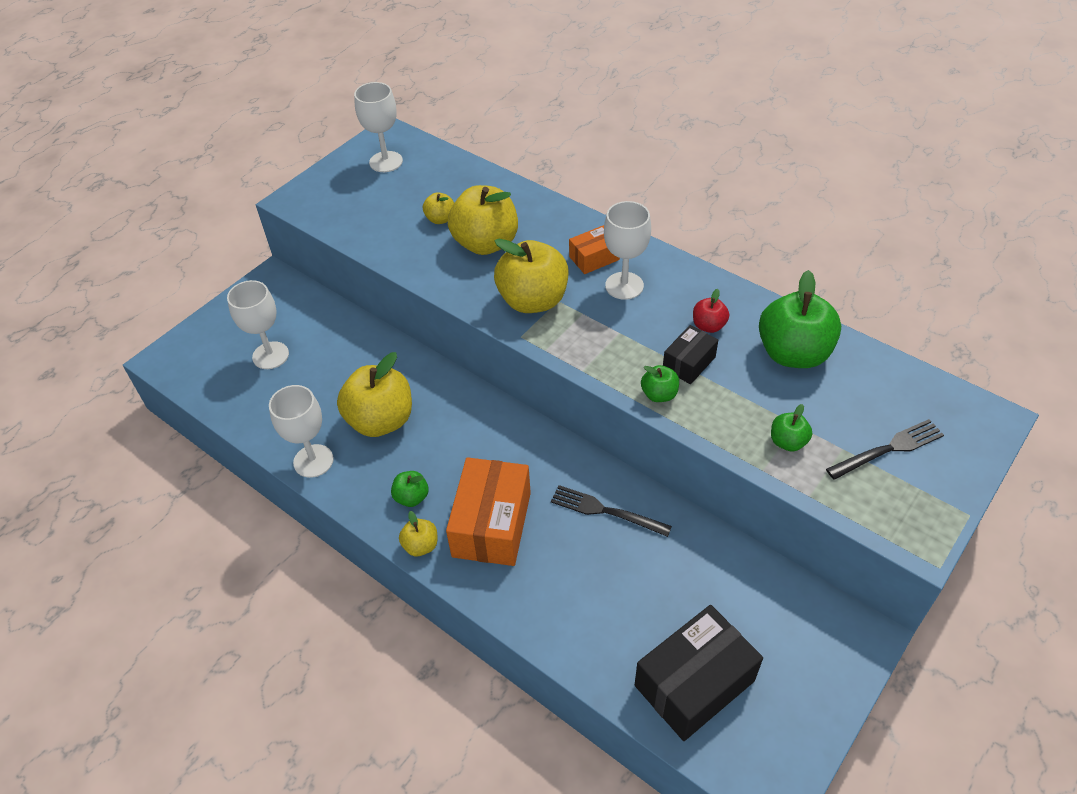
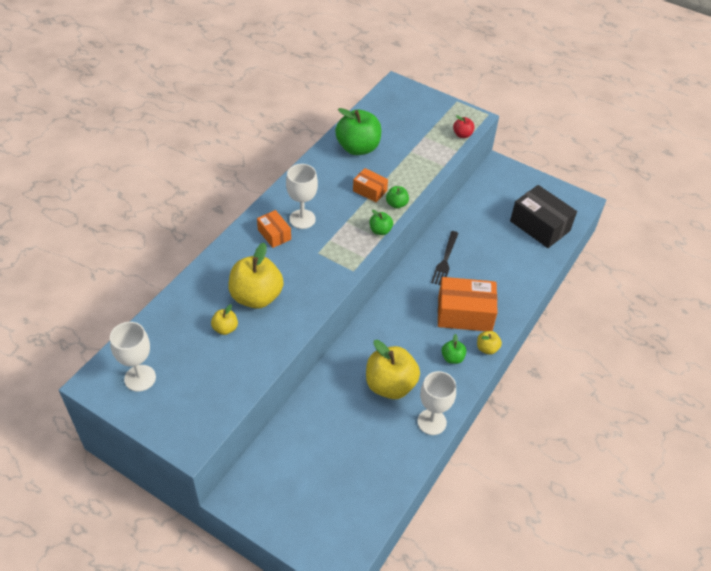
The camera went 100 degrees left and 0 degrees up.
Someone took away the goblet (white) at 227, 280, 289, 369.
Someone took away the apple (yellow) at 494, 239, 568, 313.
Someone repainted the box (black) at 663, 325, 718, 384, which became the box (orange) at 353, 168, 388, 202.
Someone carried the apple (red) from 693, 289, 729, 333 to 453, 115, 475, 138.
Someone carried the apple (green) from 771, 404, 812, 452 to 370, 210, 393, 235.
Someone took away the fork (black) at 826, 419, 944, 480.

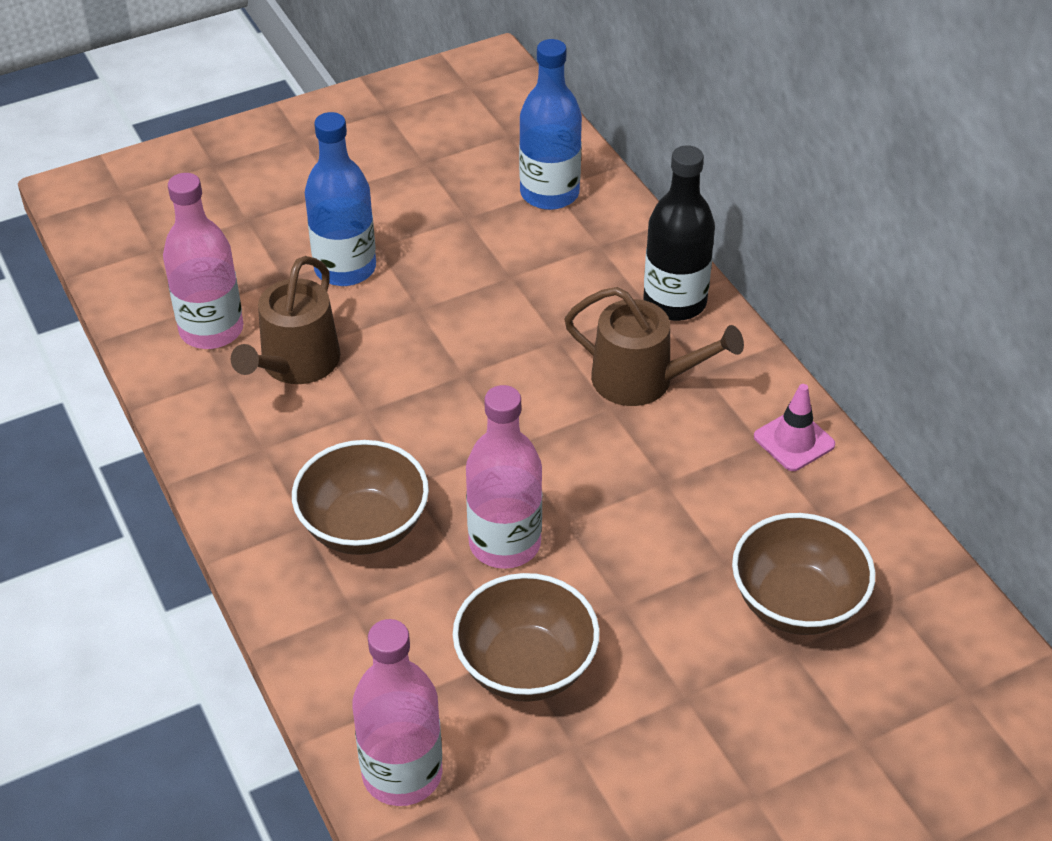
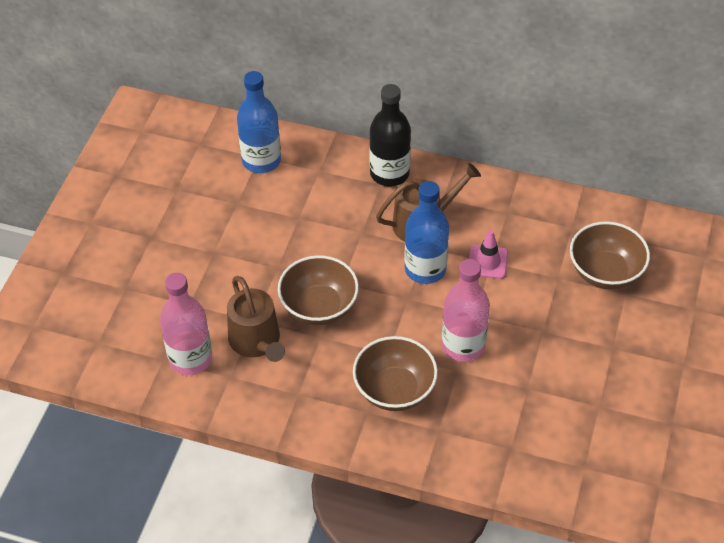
The camera went 45 degrees left and 5 degrees up.
Someone carried the bottle (blue) from 305, 112, 376, 286 to 404, 181, 449, 284.
Someone took away the bottle (pink) at 352, 619, 442, 806.
Someone carried the bowl (brown) from 453, 573, 600, 702 to 278, 255, 359, 325.
Someone carried the traffic cone (pink) from 754, 384, 835, 471 to 469, 230, 508, 279.

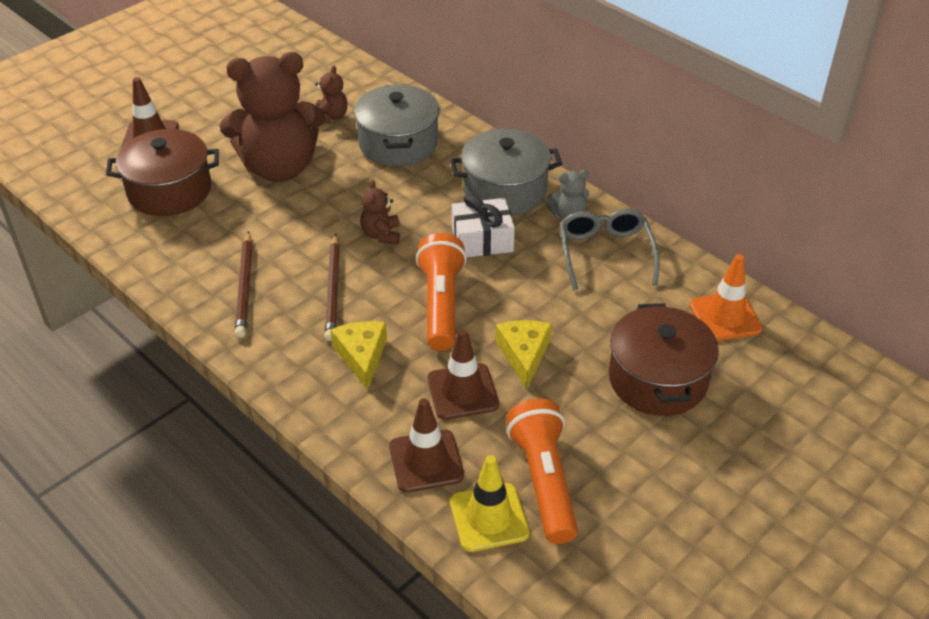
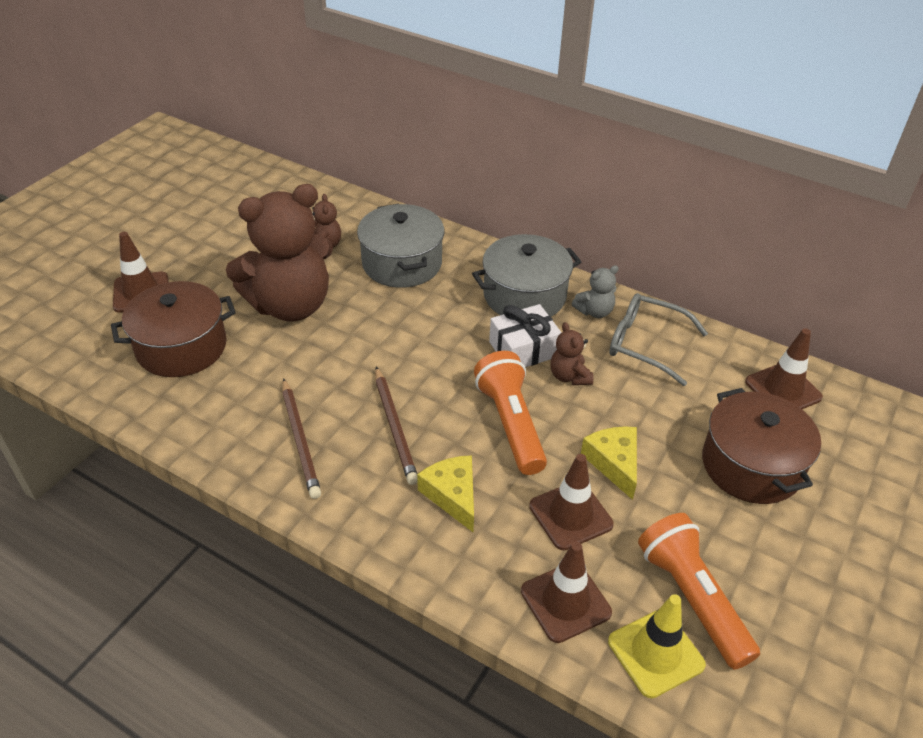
The camera went 15 degrees left and 0 degrees up.
Someone carried the teddy bear (brown) from 360, 180, 400, 245 to 550, 322, 594, 385.
Someone rotated the glasses (grey) at 560, 209, 660, 291 by 45 degrees counterclockwise.
Someone repainted the traffic cone (orange) at 690, 254, 763, 341, which became the traffic cone (brown) at 745, 328, 823, 409.

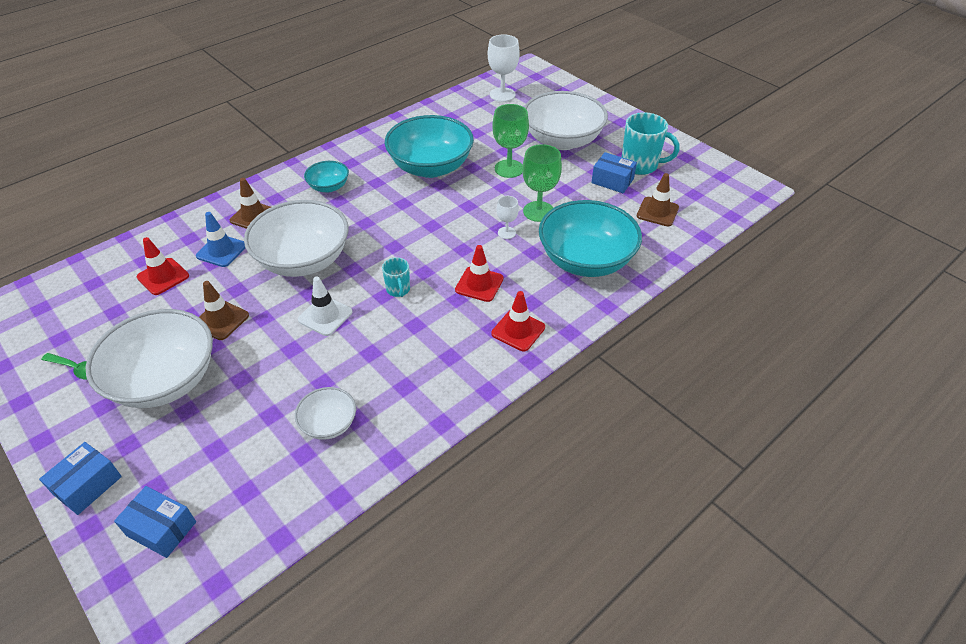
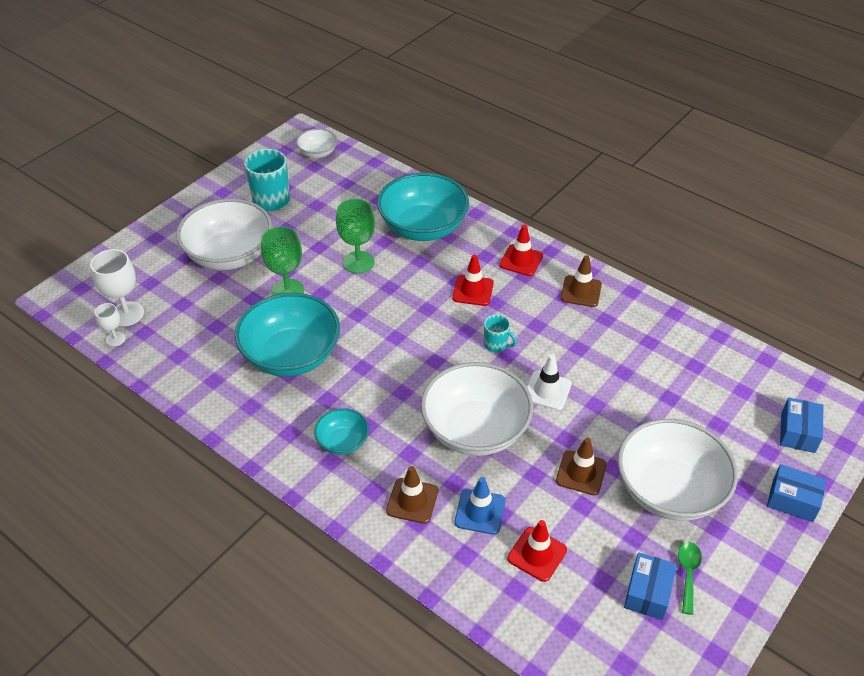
The camera went 100 degrees left and 0 degrees up.
Someone carried the bowl (white) from 295, 387, 356, 440 to 296, 128, 337, 158.
Someone rotated the mug (turquoise) at 382, 257, 410, 297 by 60 degrees clockwise.
Someone carried the goblet (white) from 496, 196, 519, 239 to 95, 303, 126, 346.
Someone carried the box (blue) from 591, 152, 637, 193 to 624, 552, 677, 620.
Someone carried the traffic cone (brown) from 637, 173, 679, 226 to 561, 255, 602, 307.

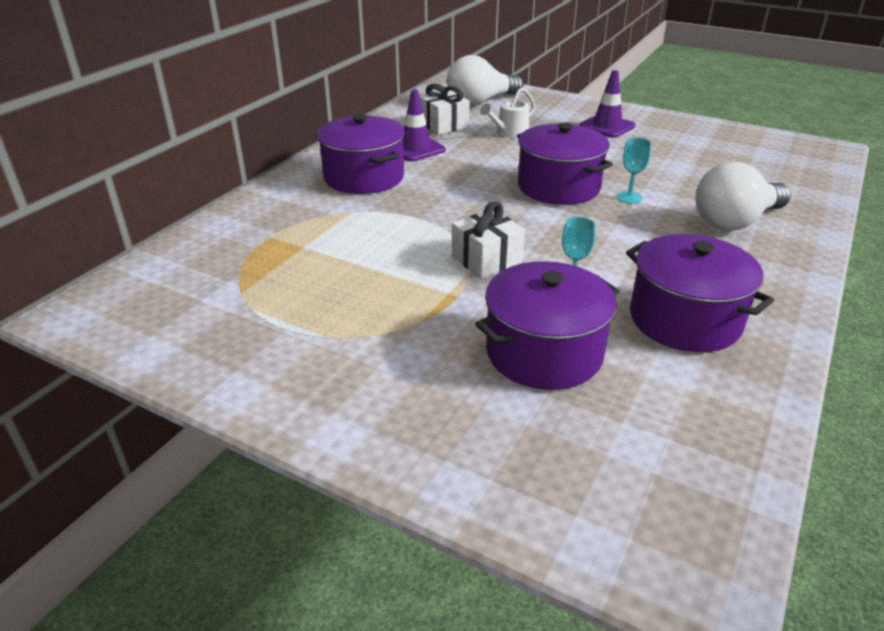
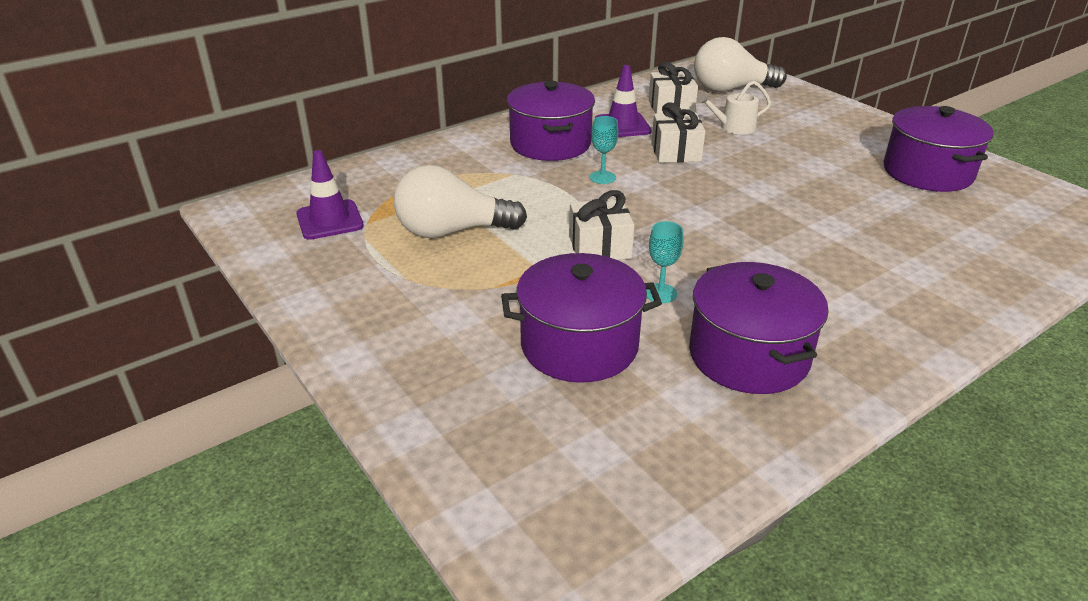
The camera went 25 degrees right and 0 degrees up.
Someone carried the pot (purple) from 517, 123, 613, 205 to 883, 106, 994, 192.
Someone carried the traffic cone (purple) from 579, 70, 636, 138 to 296, 150, 364, 240.
Someone carried the goblet (turquoise) from 616, 137, 651, 204 to 590, 116, 618, 184.
Someone carried the light bulb (white) from 695, 162, 791, 231 to 394, 165, 527, 238.
Someone put down the gift (white) at 652, 102, 706, 163.

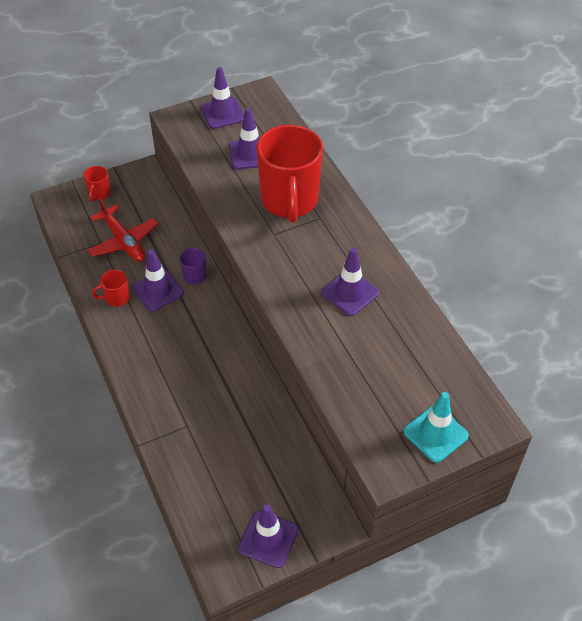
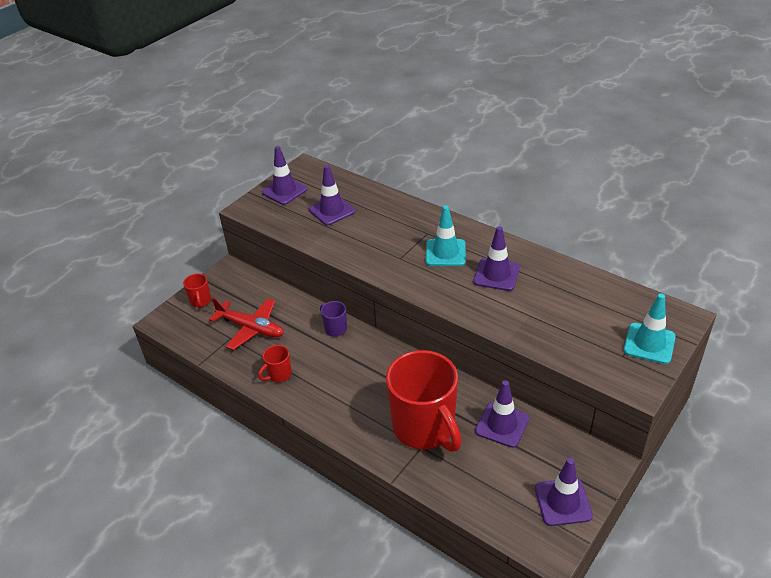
The camera went 25 degrees left and 10 degrees down.
Someone carried the traffic cone (purple) from 132, 249, 184, 311 to 475, 380, 529, 448.
Someone carried the mug (red) from 256, 125, 323, 223 to 386, 350, 462, 452.
Someone put down the traffic cone (turquoise) at 426, 205, 466, 266.

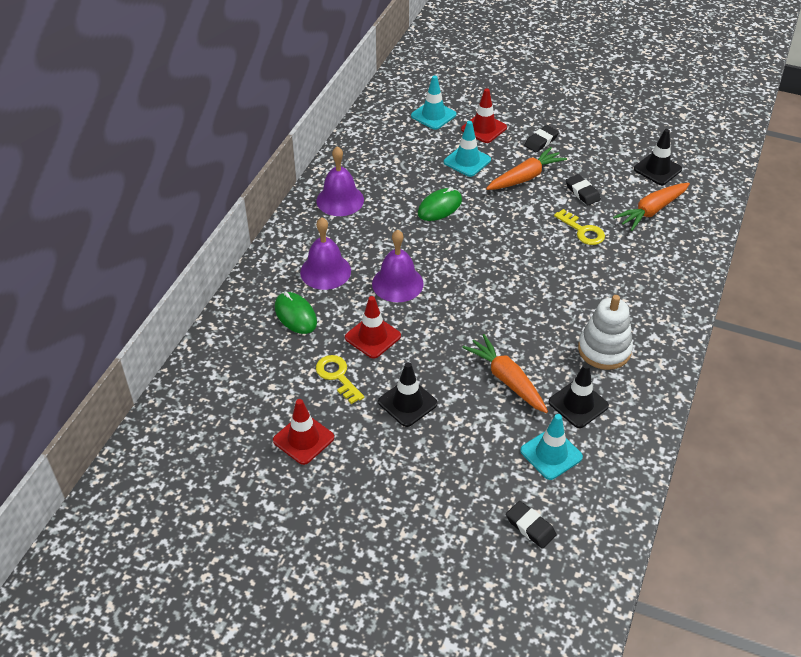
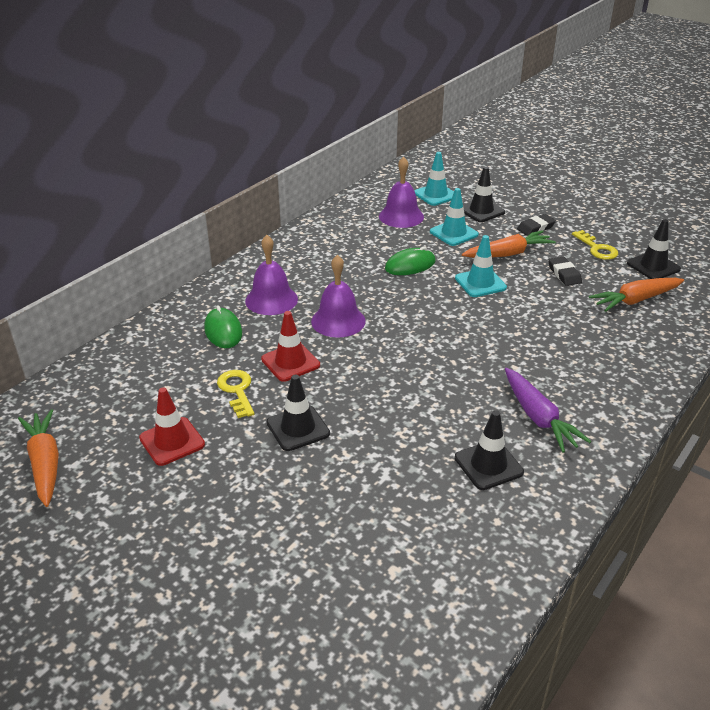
The camera went 15 degrees right and 10 degrees down.
Someone carried the bell (purple) from 317, 146, 364, 216 to 379, 157, 424, 228.
Someone repainted the traffic cone (red) at 461, 88, 507, 143, which became the traffic cone (black) at 463, 167, 505, 222.
Someone carried the carrot (orange) from 462, 334, 548, 413 to 18, 409, 59, 507.
Someone took away the eraser (black) at 506, 501, 557, 549.
Someone carried the traffic cone (turquoise) from 520, 414, 583, 480 to 455, 235, 507, 297.
Someone carried the key (yellow) from 554, 209, 605, 245 to 572, 230, 618, 260.
Someone swapped the stacking toy (white) at 578, 295, 633, 370 for the carrot (purple) at 505, 368, 591, 452.

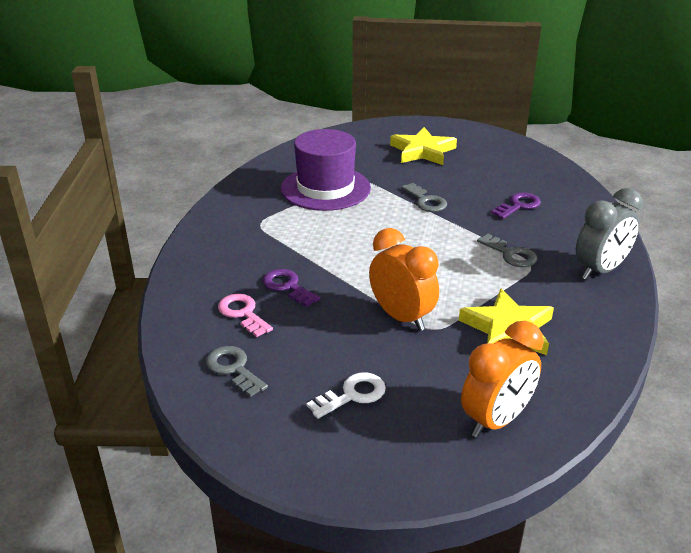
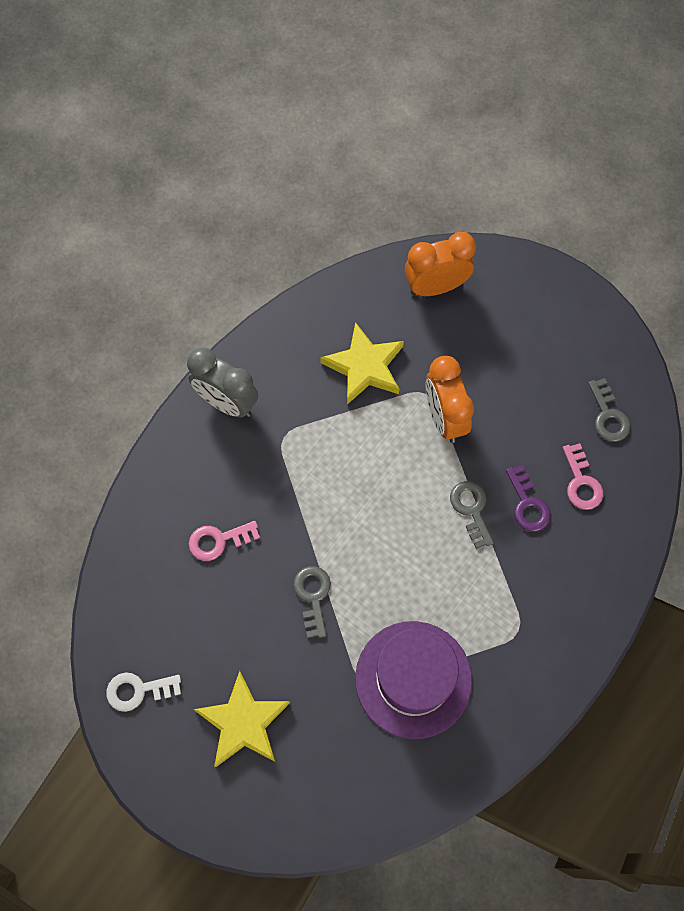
The camera went 155 degrees left and 35 degrees up.
Someone carried the key (white) from 306, 372, 386, 419 to 106, 672, 181, 712.
Someone carried the key (grey) from 477, 234, 537, 267 to 450, 481, 494, 549.
Someone repainted the key (purple) at 491, 192, 541, 219, which became the key (pink) at 189, 521, 260, 561.
Someone rotated the clock (grey) at 576, 188, 643, 280 by 135 degrees counterclockwise.

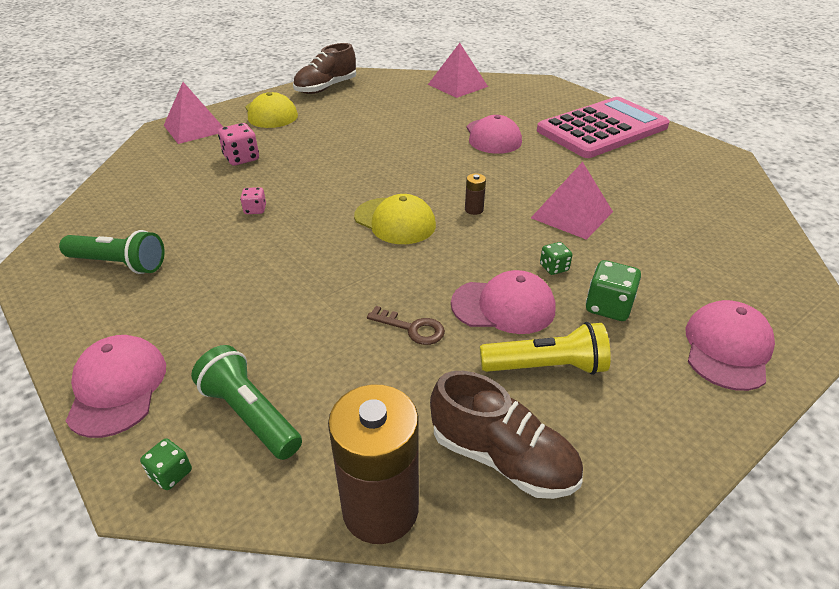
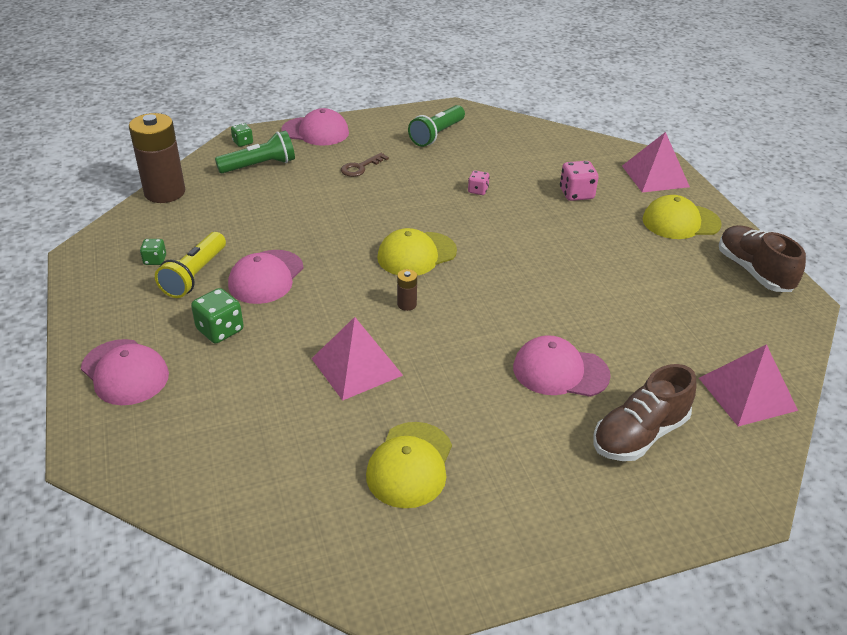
The camera went 110 degrees right and 0 degrees up.
Someone carried the key (brown) from 367, 306, 445, 345 to 341, 153, 389, 177.
Someone carried the shoe (brown) from 430, 371, 583, 499 to 593, 364, 697, 461.
Someone took away the calculator (pink) at 537, 97, 670, 158.
Someone carried the dice (green) from 540, 242, 572, 275 to 140, 239, 166, 265.
Someone put down the cap (yellow) at 366, 422, 452, 508.

